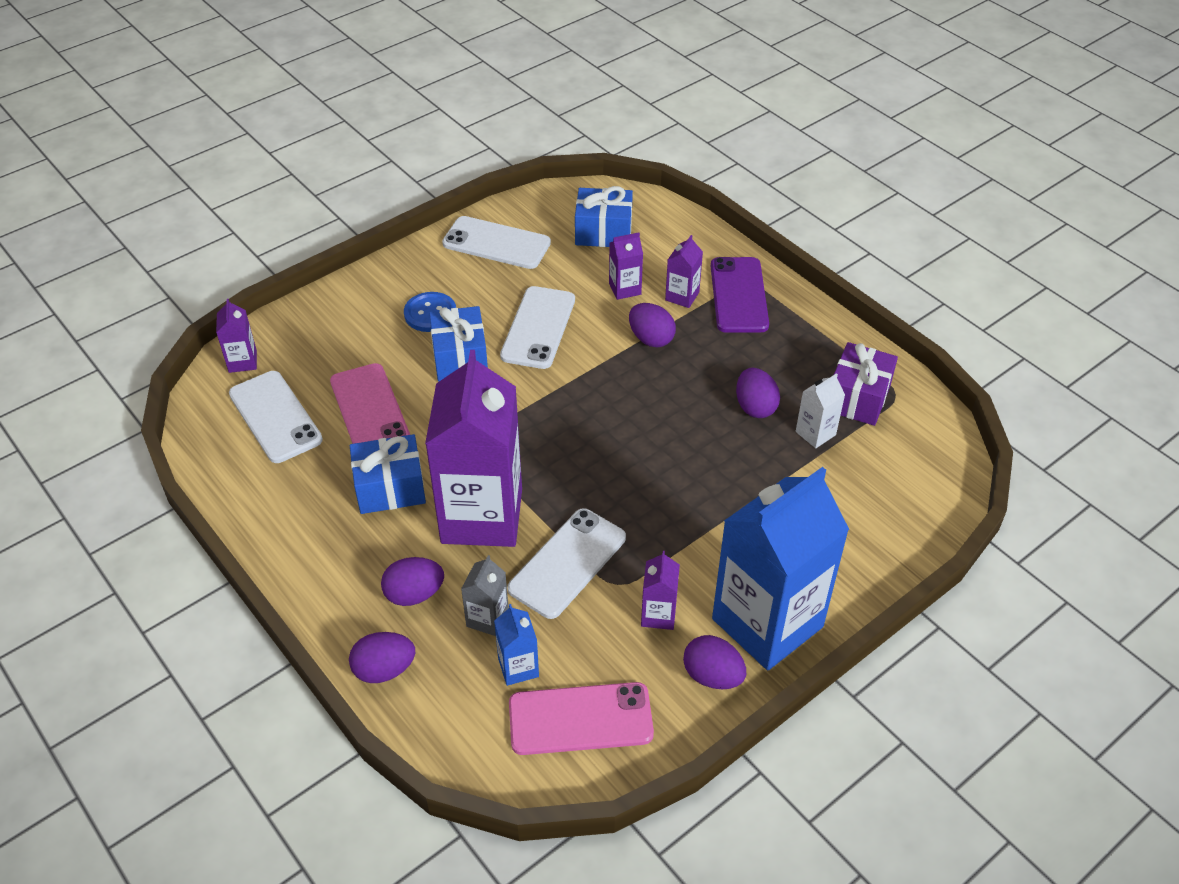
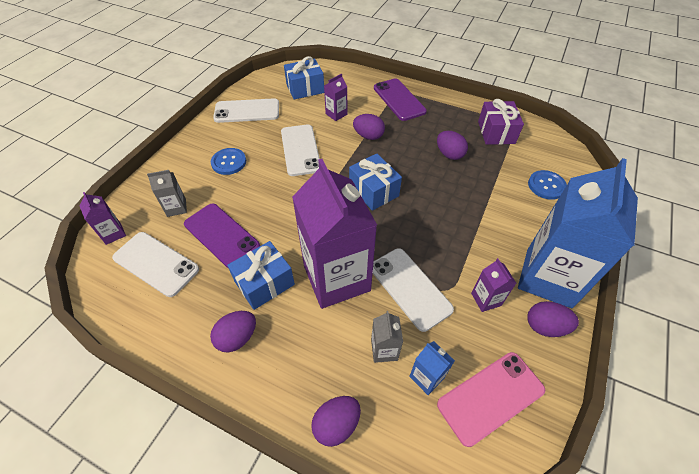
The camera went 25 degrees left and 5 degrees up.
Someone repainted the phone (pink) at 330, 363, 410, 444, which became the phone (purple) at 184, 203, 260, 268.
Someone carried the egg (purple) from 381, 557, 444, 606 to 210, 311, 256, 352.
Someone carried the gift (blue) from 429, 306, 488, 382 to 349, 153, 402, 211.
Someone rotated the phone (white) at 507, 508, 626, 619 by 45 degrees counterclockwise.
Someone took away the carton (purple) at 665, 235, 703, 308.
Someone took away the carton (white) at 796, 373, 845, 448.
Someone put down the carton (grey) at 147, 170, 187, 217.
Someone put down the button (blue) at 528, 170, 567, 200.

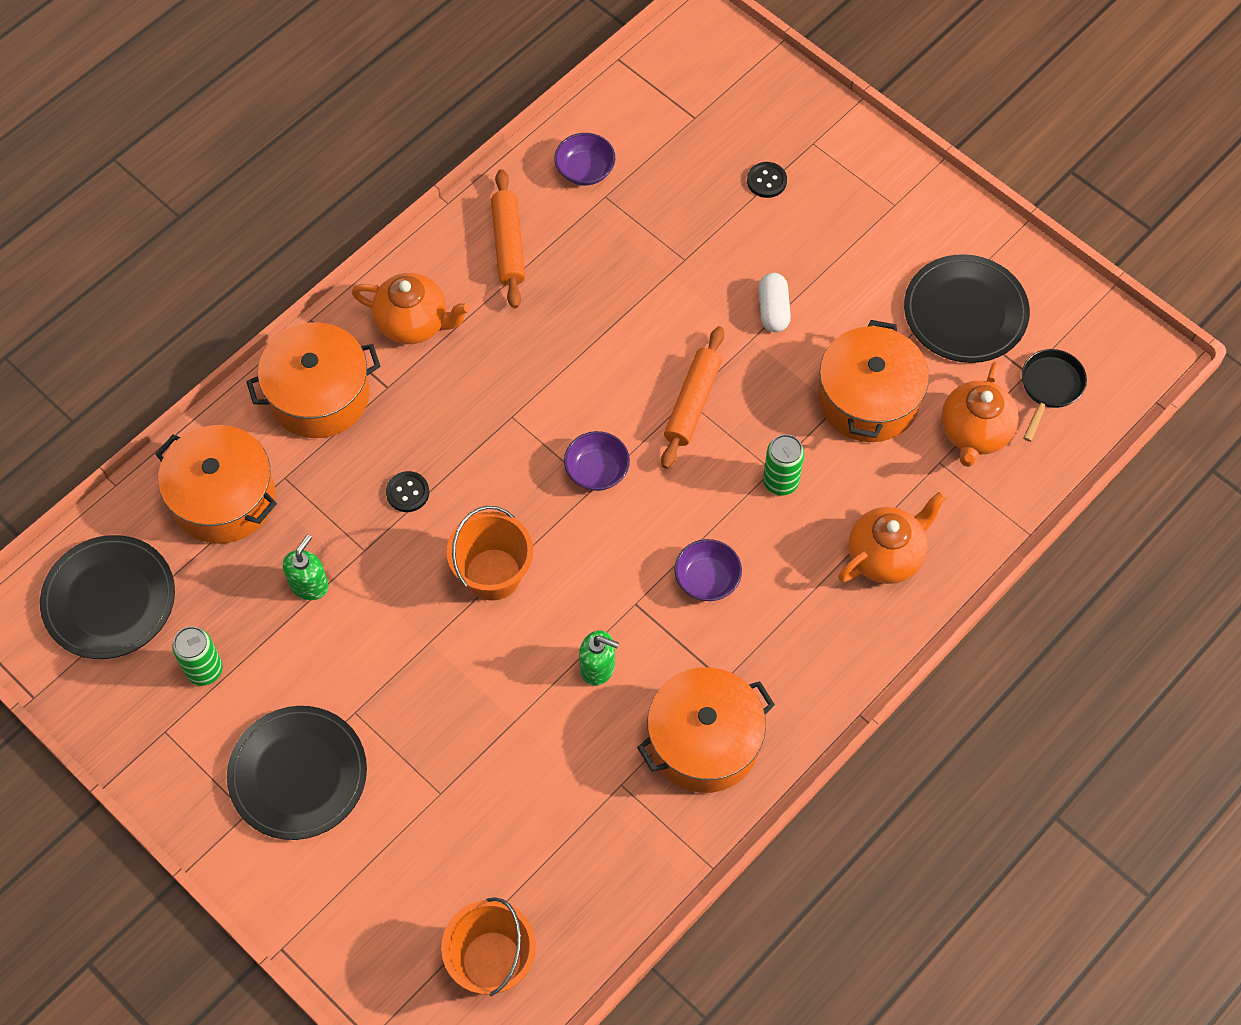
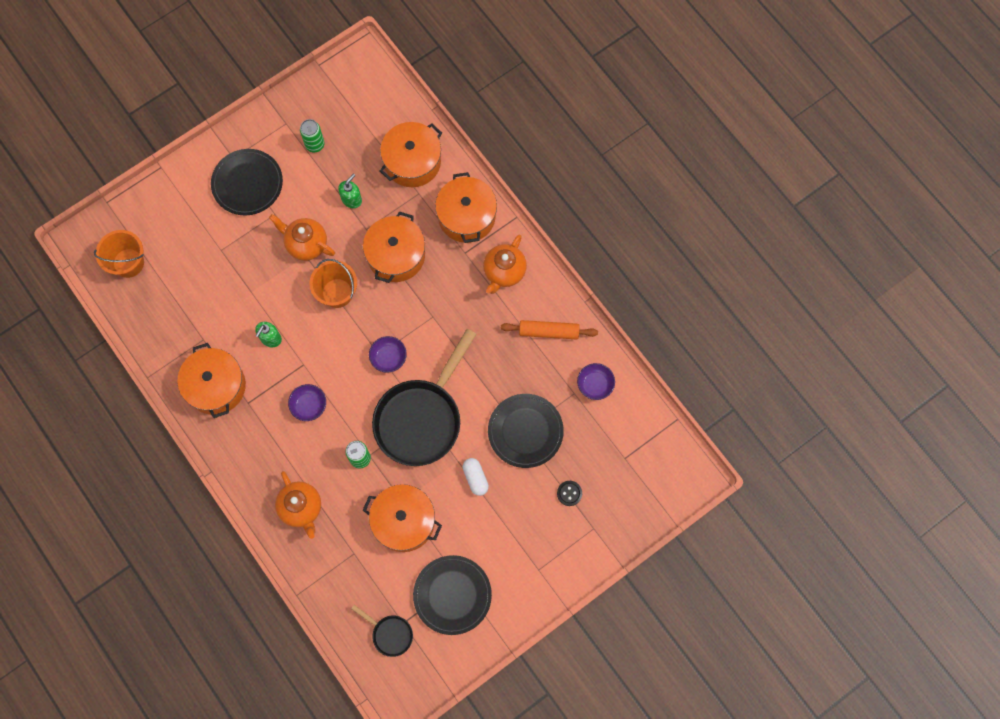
The camera went 100 degrees right and 10 degrees up.
Someone carried the plate (black) from 40, 535, 175, 659 to 488, 394, 564, 468.
Someone rotated the soap dispenser (green) at 283, 534, 329, 600 by 90 degrees counterclockwise.
Someone swapped the button (black) at 386, 471, 429, 512 for the pot (orange) at 363, 212, 425, 283.
Someone swapped the rolling pin (orange) at 661, 327, 724, 469 for the pan (black) at 372, 329, 477, 466.
Someone rotated the capsule (white) at 759, 273, 791, 332 by 60 degrees clockwise.
Someone carried the teapot (orange) from 941, 362, 1019, 467 to 269, 214, 335, 261.

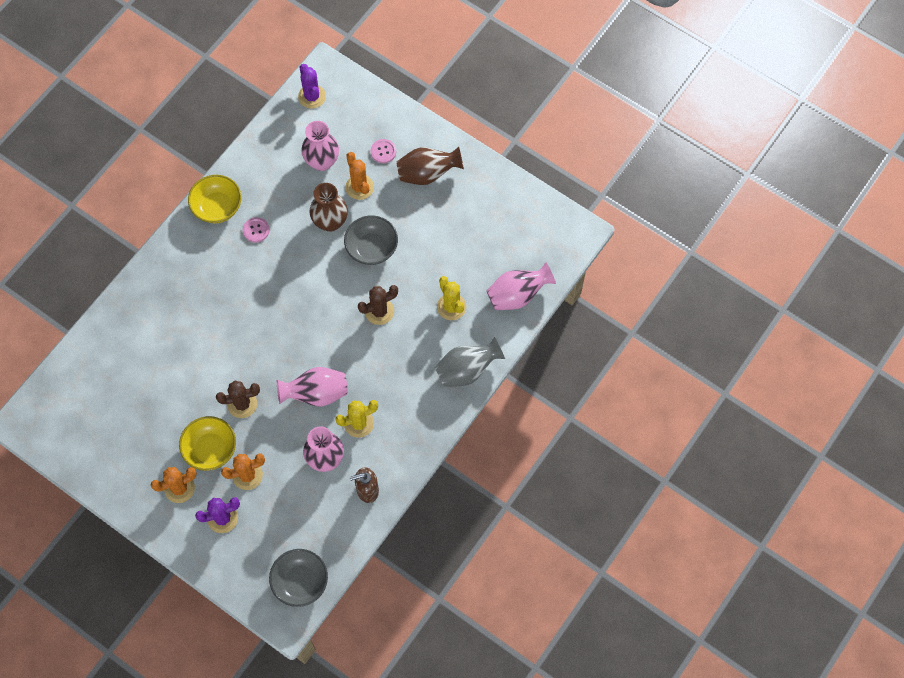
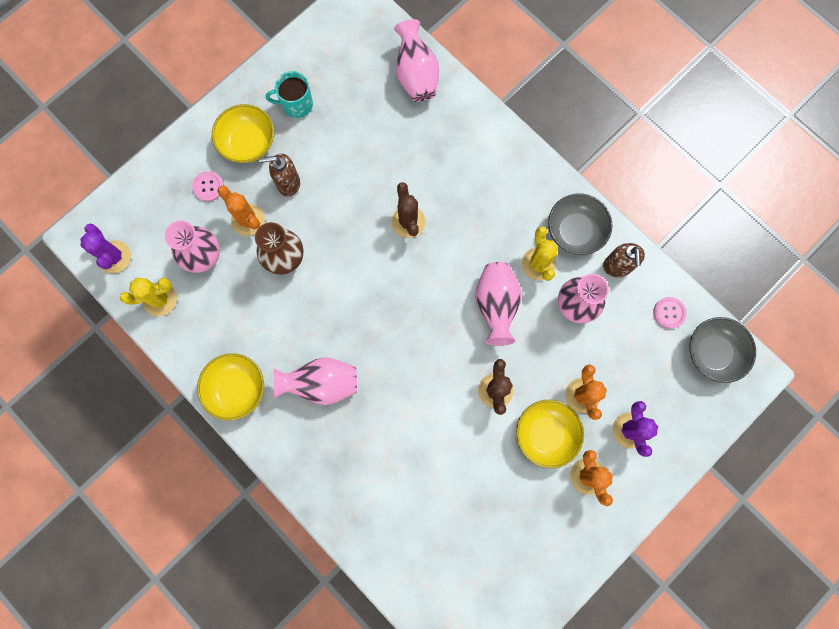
The camera went 80 degrees left and 10 degrees up.
Someone carried the button (pink) from 243, 217, 269, 243 to 654, 297, 686, 329.
Someone rotated the cactus (purple) at 298, 64, 326, 109 by 75 degrees clockwise.
Someone carried the bowl (grey) from 344, 215, 398, 265 to 548, 193, 612, 255.
Someone rotated the cactus (orange) at 346, 152, 374, 200 by 60 degrees clockwise.
Someone swapped the vase (brown) at 396, 147, 464, 185 for the bowl (yellow) at 212, 104, 274, 163.
Someone took away the vase (grey) at 435, 337, 505, 387.
Someone carried the cactus (yellow) from 437, 276, 466, 320 to 120, 278, 177, 316.
Someone put down the soap dispenser (brown) at 259, 153, 300, 197.
Someone put down the mug (turquoise) at 266, 71, 313, 118.
Someone put down the vase (pink) at 274, 357, 357, 405.

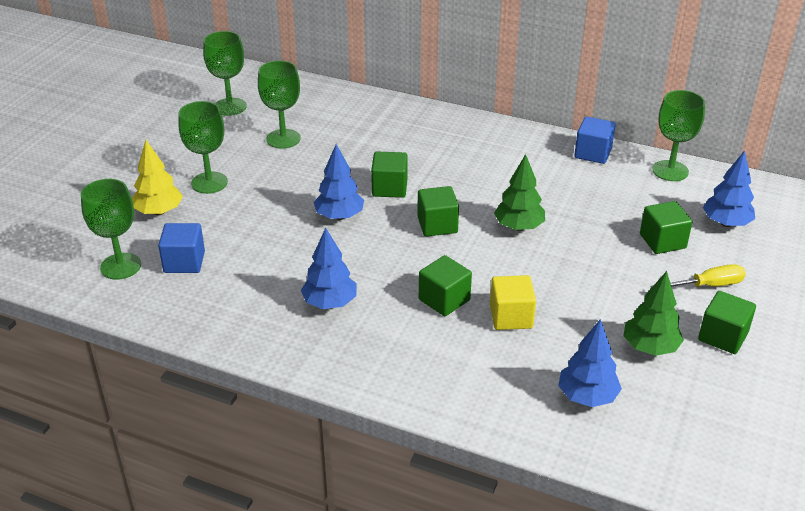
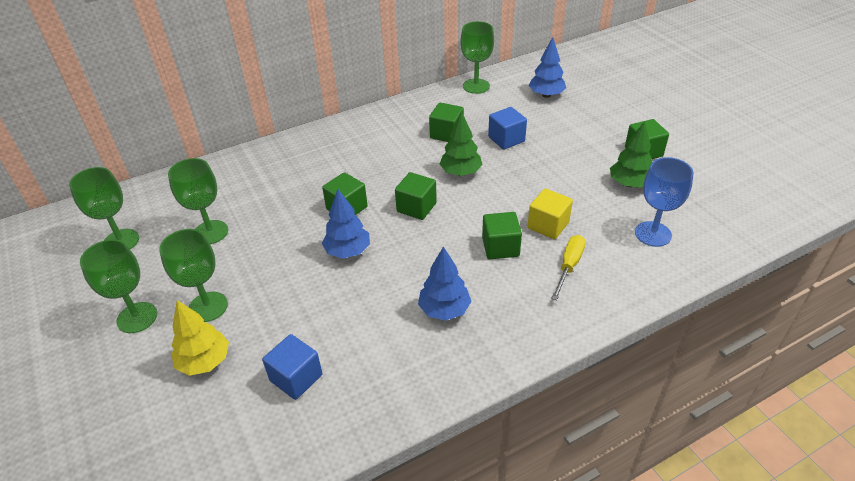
The camera went 50 degrees left and 5 degrees up.
Someone carried the goblet (green) from 81, 179, 141, 280 to 80, 239, 157, 333.
Someone swapped the tree (blue) at 558, 319, 622, 407 for the goblet (blue) at 635, 157, 693, 247.
Someone carried the cube (blue) from 574, 117, 616, 164 to 488, 107, 527, 150.
Someone carried the cube (green) from 640, 201, 692, 254 to 429, 103, 464, 142.
Someone carried the screwdriver (yellow) from 651, 264, 746, 287 to 551, 235, 586, 300.

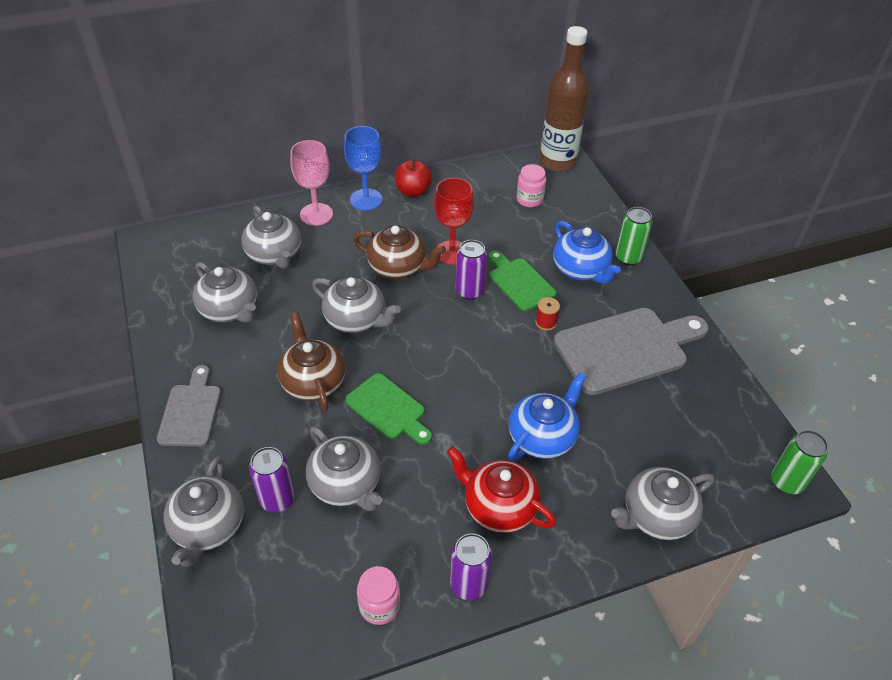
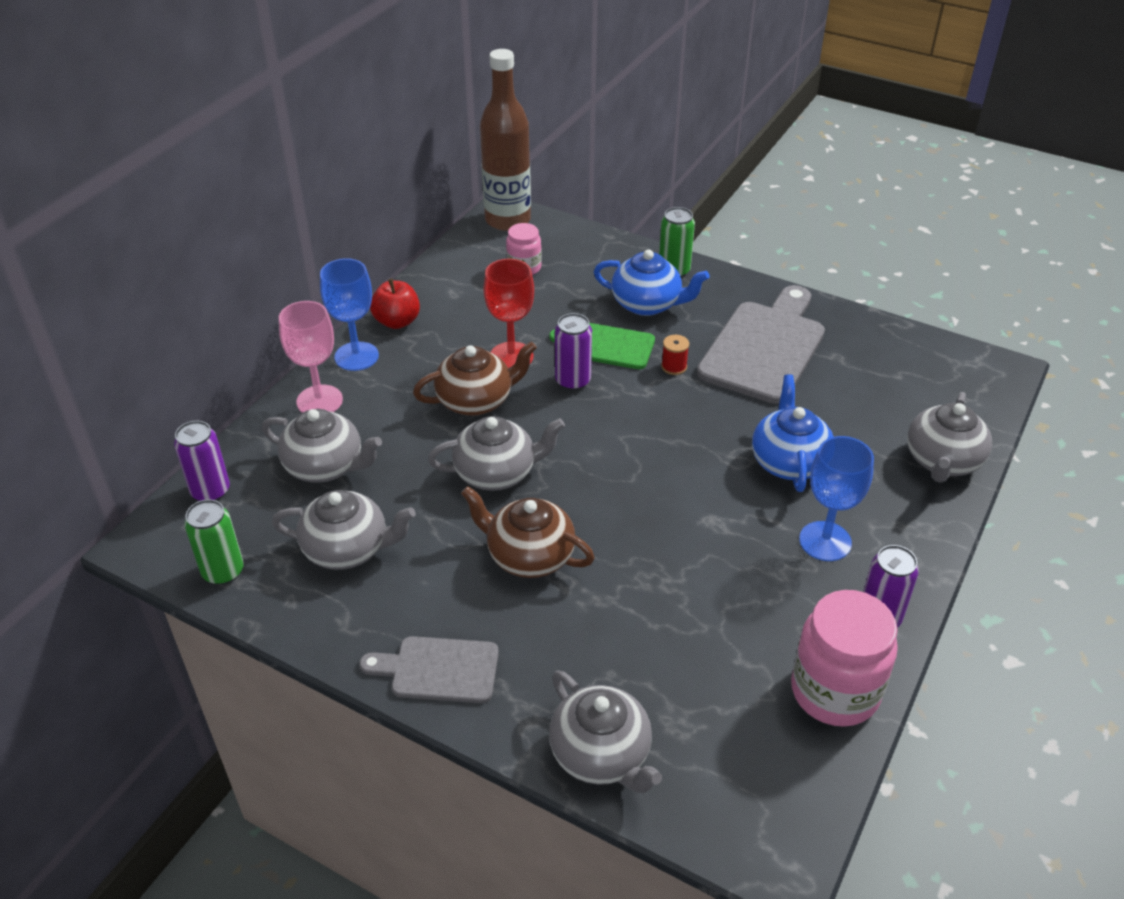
The camera went 40 degrees left and 5 degrees down.
Someone rotated the cutting board (grey) at 157, 365, 221, 447 by 45 degrees counterclockwise.
Someone carried the can (purple) from 249, 447, 295, 512 to 174, 421, 230, 501.
Someone took away the teapot (grey) at 306, 426, 382, 511.
Someone took away the cutting board (green) at 346, 373, 432, 445.
Someone scaled the jar (pink) at 357, 566, 400, 625 by 1.81.
Someone swapped the teapot (red) at 447, 446, 556, 533 for the goblet (blue) at 799, 436, 874, 561.
Someone carried the can (green) from 771, 430, 828, 494 to 185, 499, 244, 585.

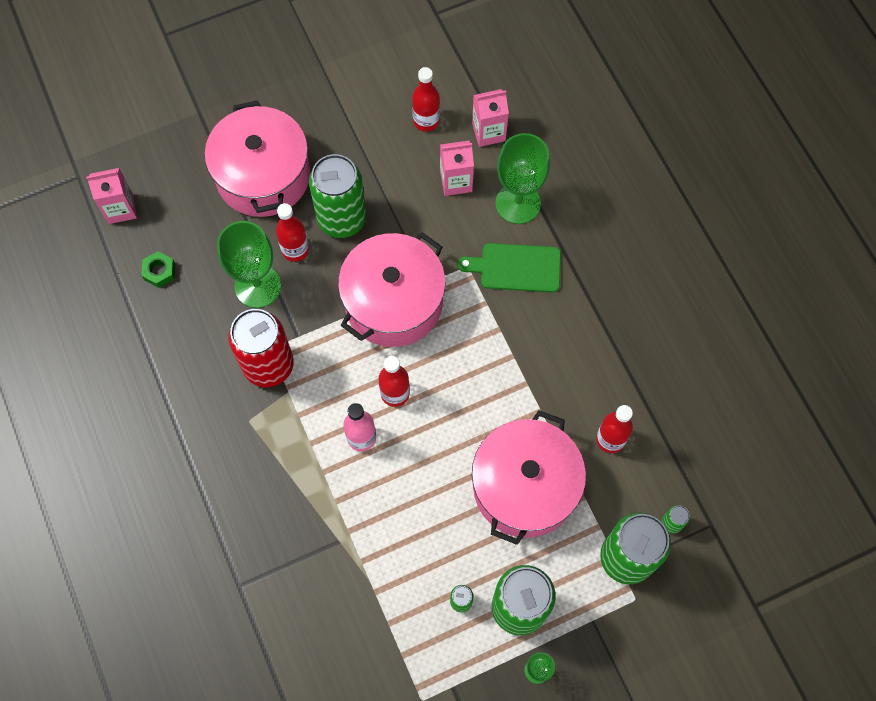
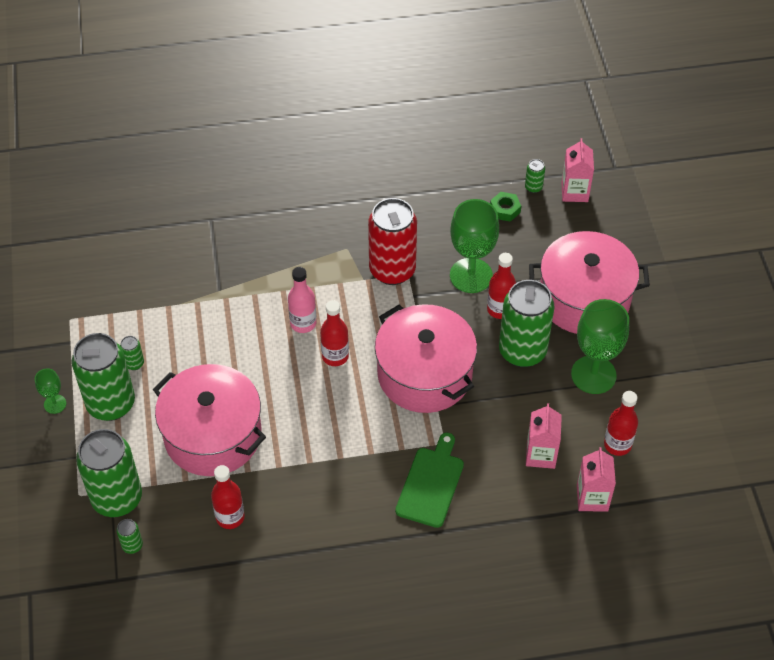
The camera went 105 degrees right and 15 degrees down.
Someone carried the goblet (green) from 495, 133, 550, 224 to 571, 299, 629, 394.
Someone put down the can (green) at 525, 159, 545, 193.

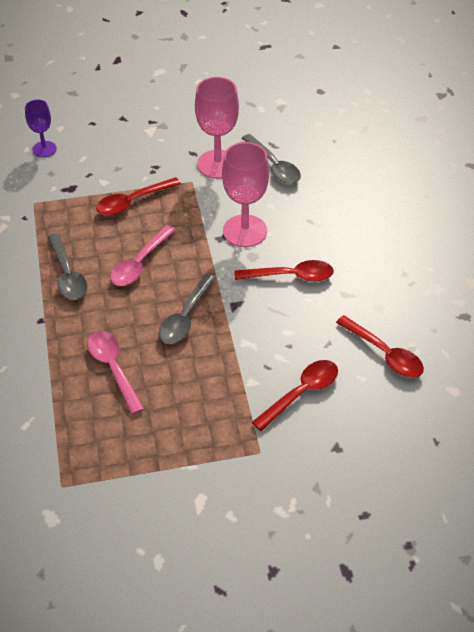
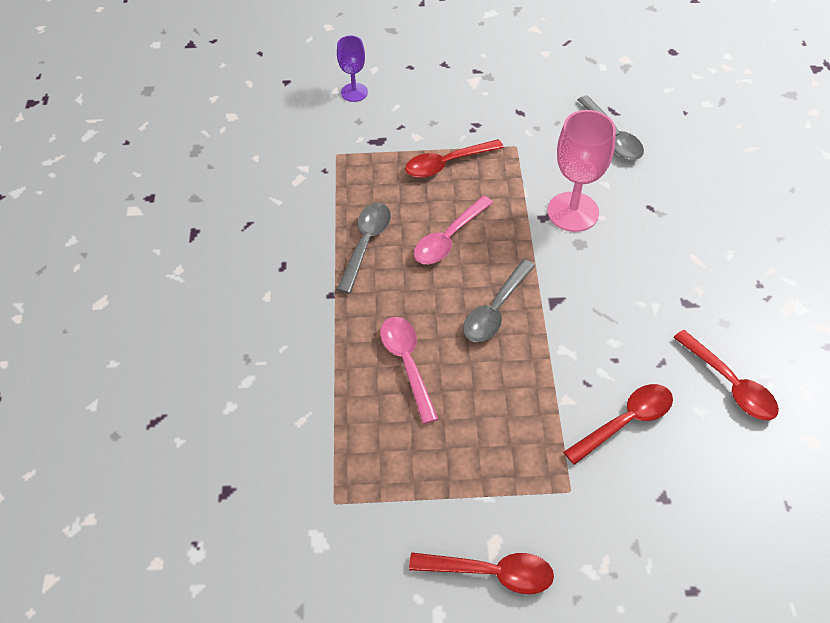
The camera went 10 degrees right and 5 degrees up.
Someone rotated the spoon (grey) at 48, 233, 87, 300 by 150 degrees counterclockwise.
Someone took away the goblet (pink) at 195, 77, 239, 179.
Someone carried the spoon (red) from 235, 260, 334, 282 to 409, 553, 554, 594.

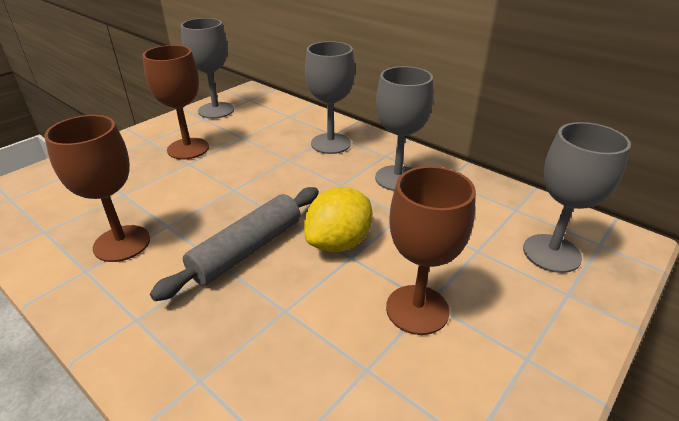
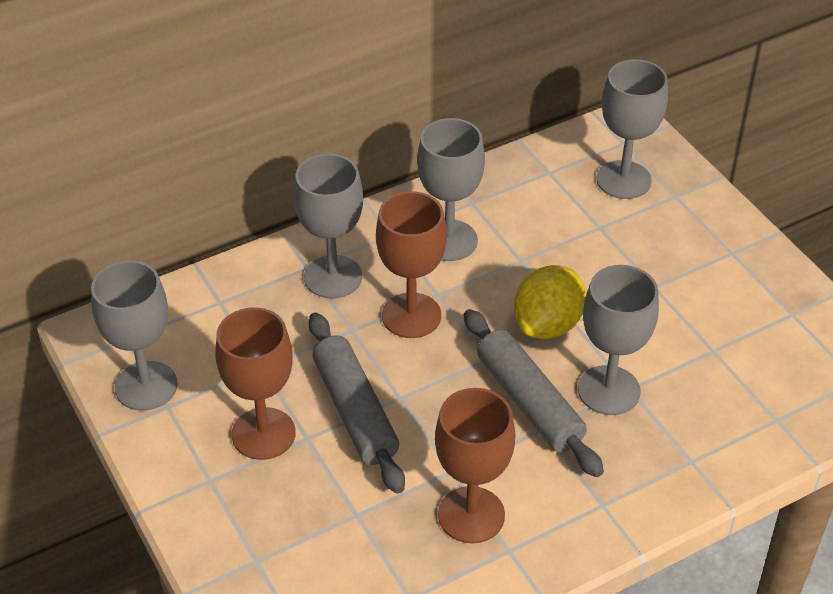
The camera went 70 degrees left and 10 degrees up.
Someone rotated the lemon (yellow) at 304, 187, 373, 252 by 60 degrees clockwise.
Someone carried the goblet (brown) from 386, 166, 476, 335 to 376, 191, 447, 338.
Someone put down the rolling pin (grey) at 309, 312, 405, 494.
Someone put down the goblet (grey) at 578, 265, 659, 415.

